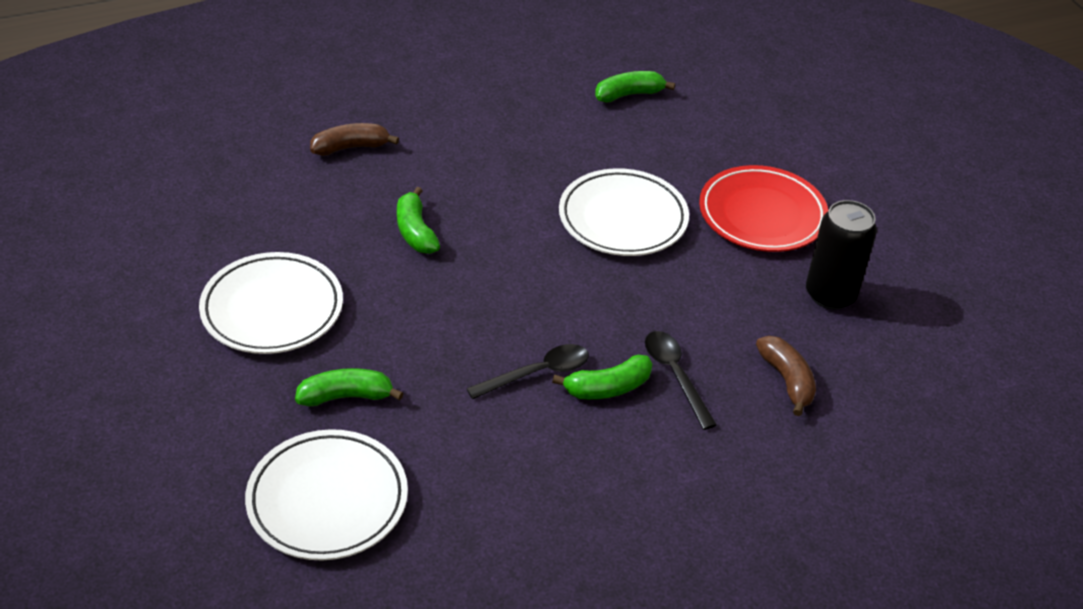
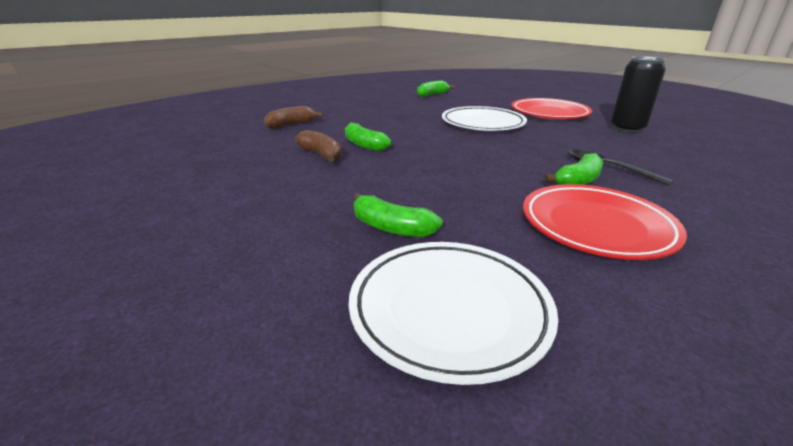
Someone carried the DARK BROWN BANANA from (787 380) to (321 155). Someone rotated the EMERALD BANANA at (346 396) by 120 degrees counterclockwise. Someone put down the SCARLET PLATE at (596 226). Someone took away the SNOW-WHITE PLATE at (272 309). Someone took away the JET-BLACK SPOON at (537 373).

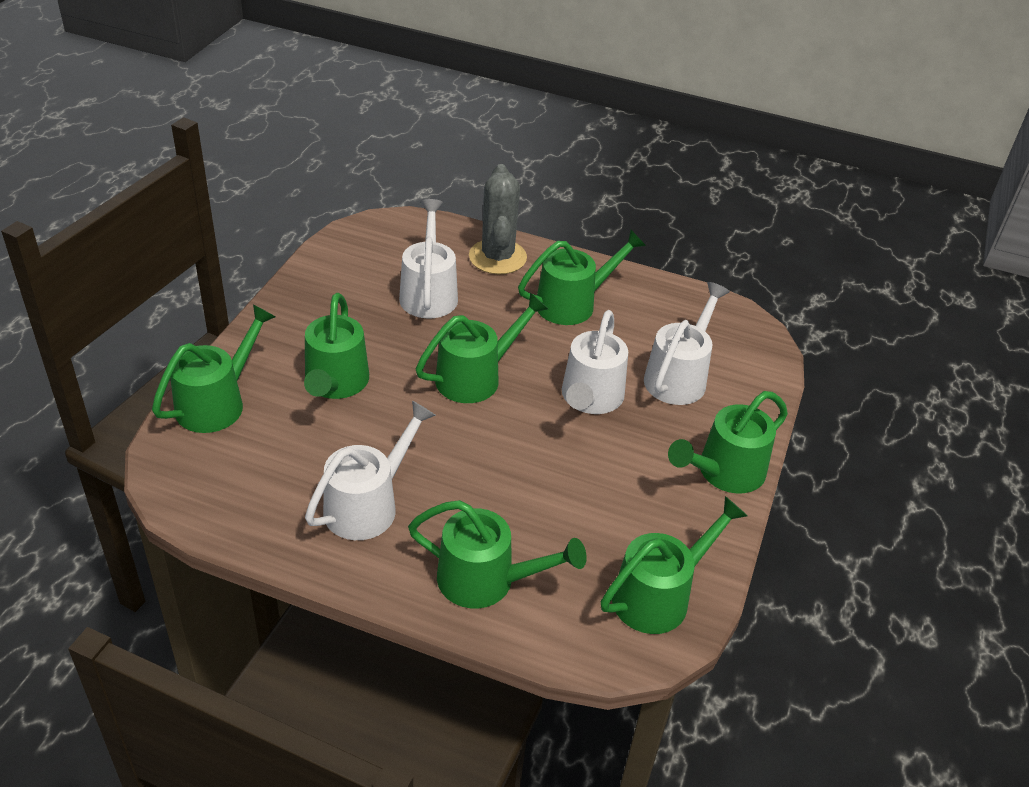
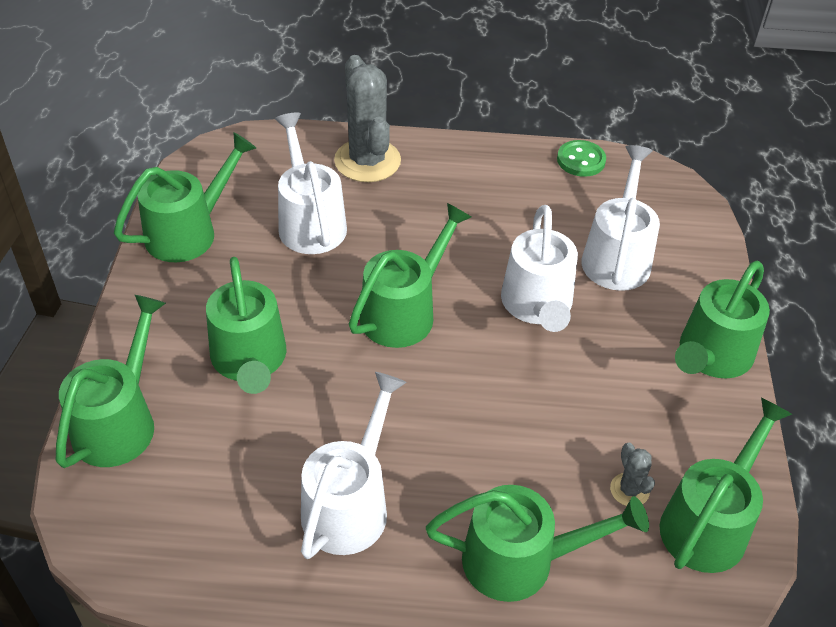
Someone carried the EMERALD WATERING POT from (573 303) to (190 231). Someone put down the EMERALD SHIRT BUTTON at (581 160). Someone put down the ASH-GREY PRICKLY PLANT at (629 490).

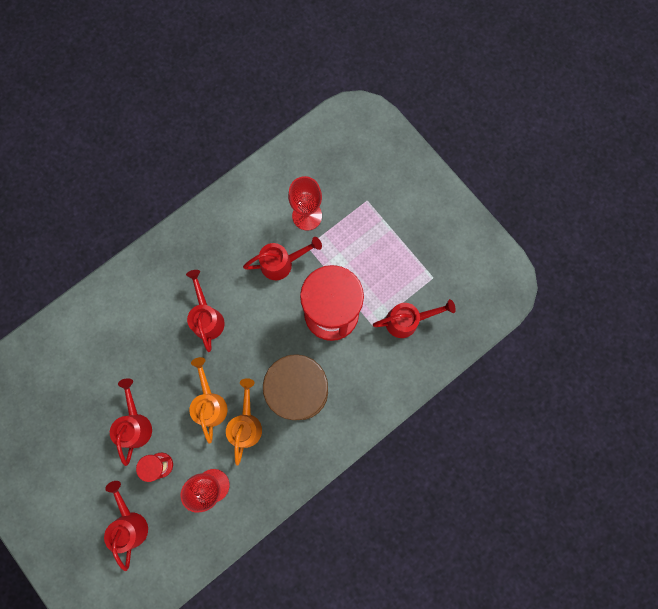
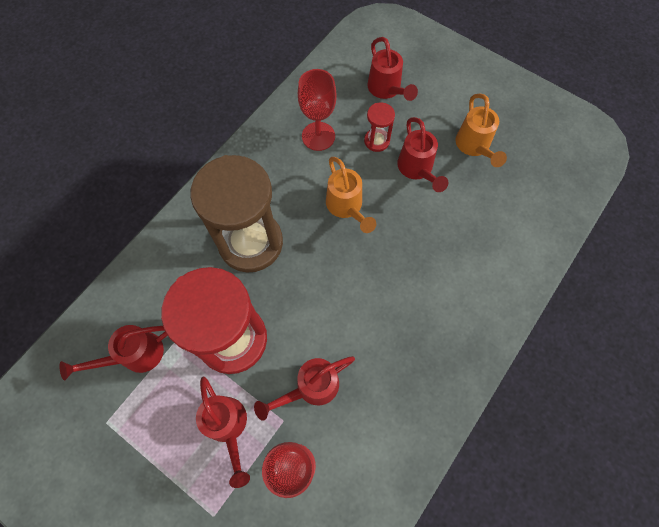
Someone carried the SCARLET WATERING POT from (207 317) to (228 427). Someone carried the ORANGE-COLOURED WATERING POT from (246 423) to (474 147).

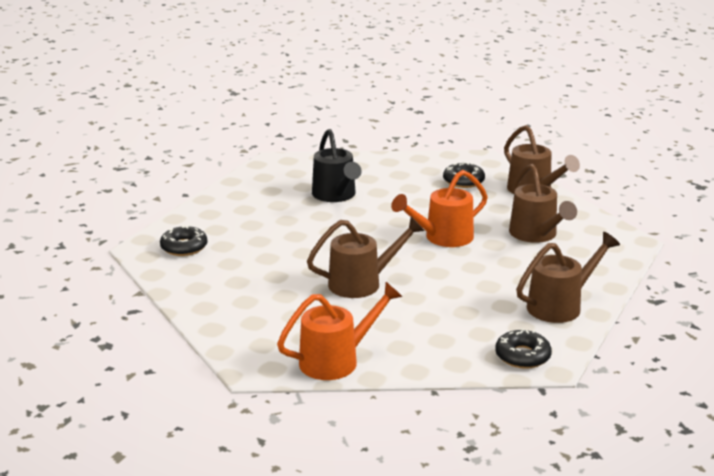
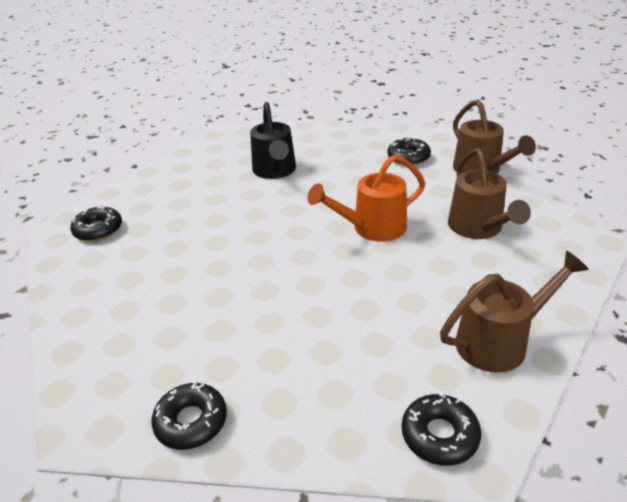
Someone swapped the ORANGE-COLOURED WATERING POT at (337 360) for the JET-BLACK GLAZED DONUT at (191 422). Someone took away the DARK BROWN WATERING POT at (363 283).

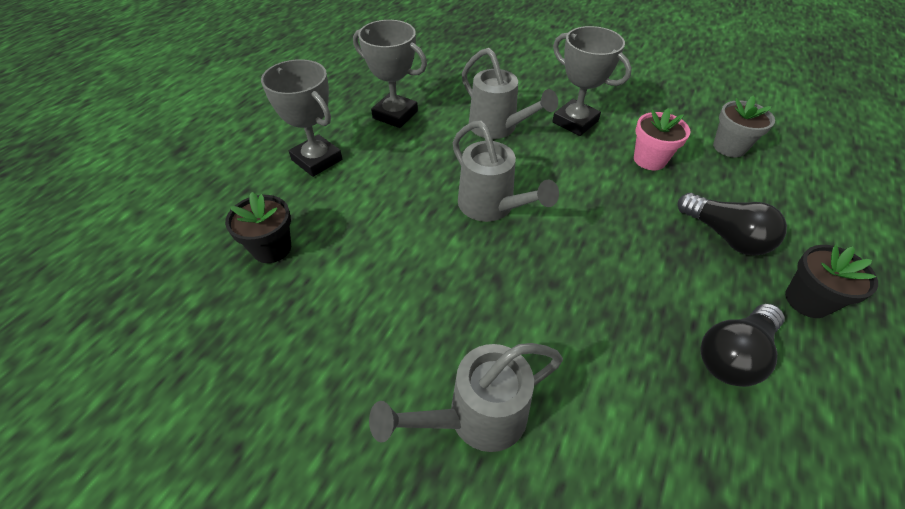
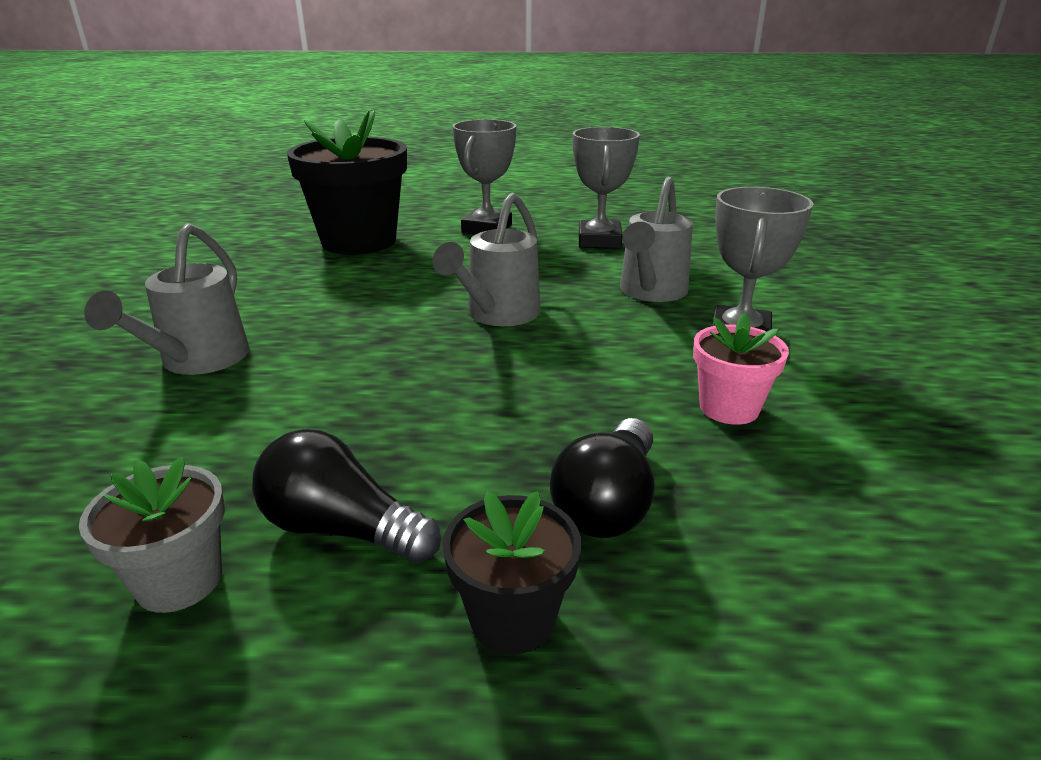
Someone carried the ASH-GREY POTTED PLANT from (729 147) to (179 580). Someone rotated the ASH-GREY WATERING POT at (476 417) by 120 degrees counterclockwise. Someone scaled the JET-BLACK POTTED PLANT at (272 248) by 2.00.

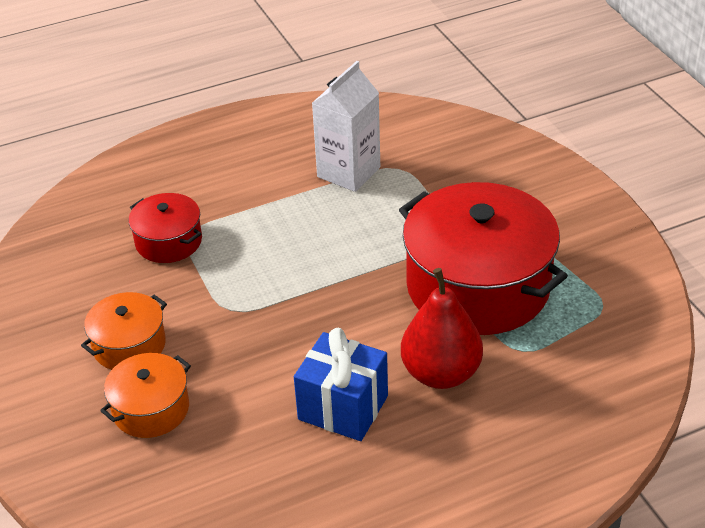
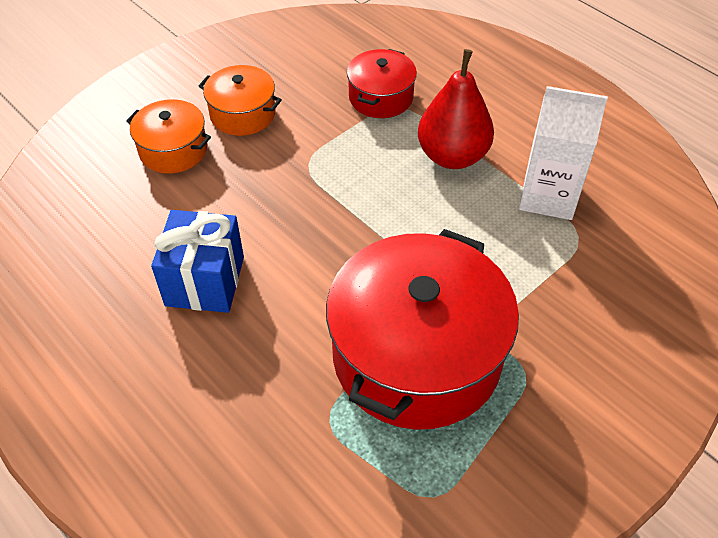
Someone carried the SCARLET TOY PEAR from (441 373) to (452 156).

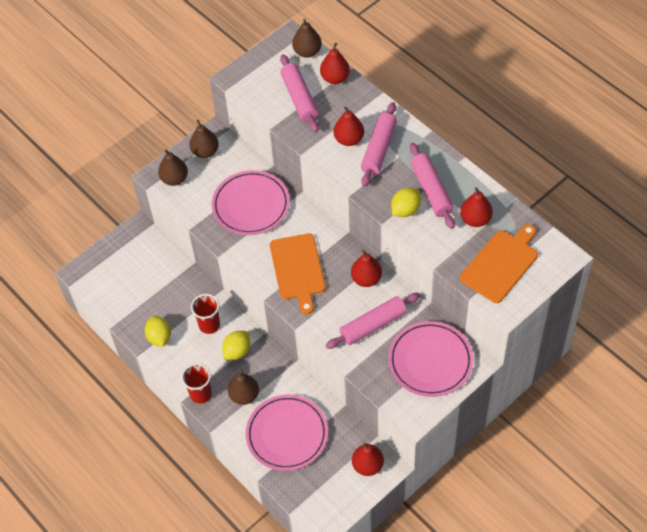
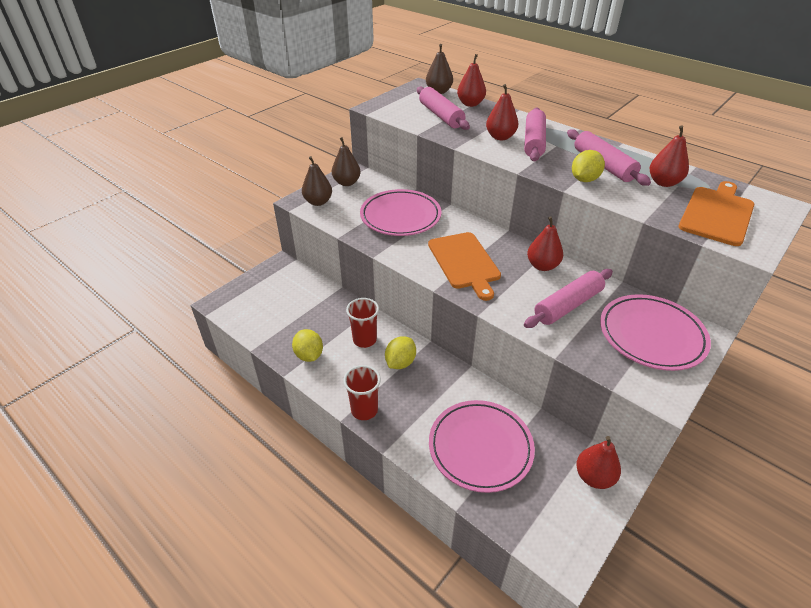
Someone took away the DARK BROWN TOY PEAR at (244 395).

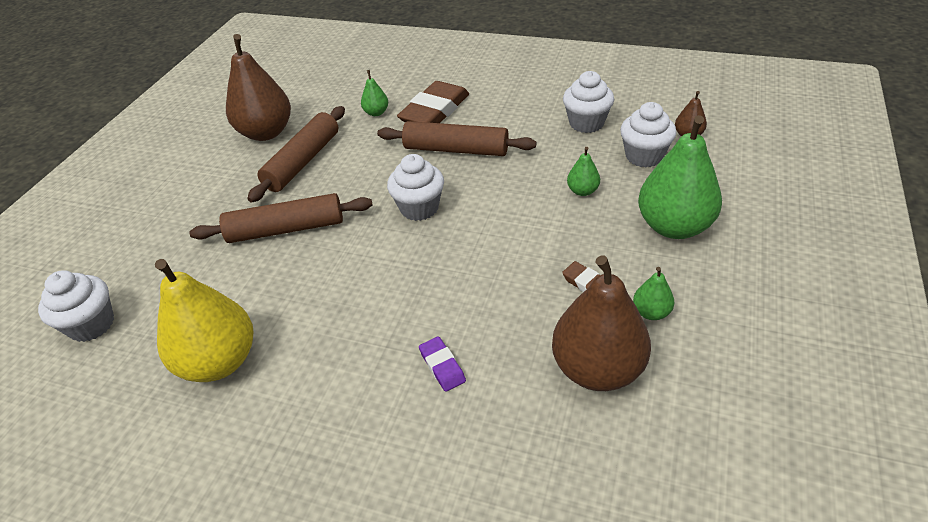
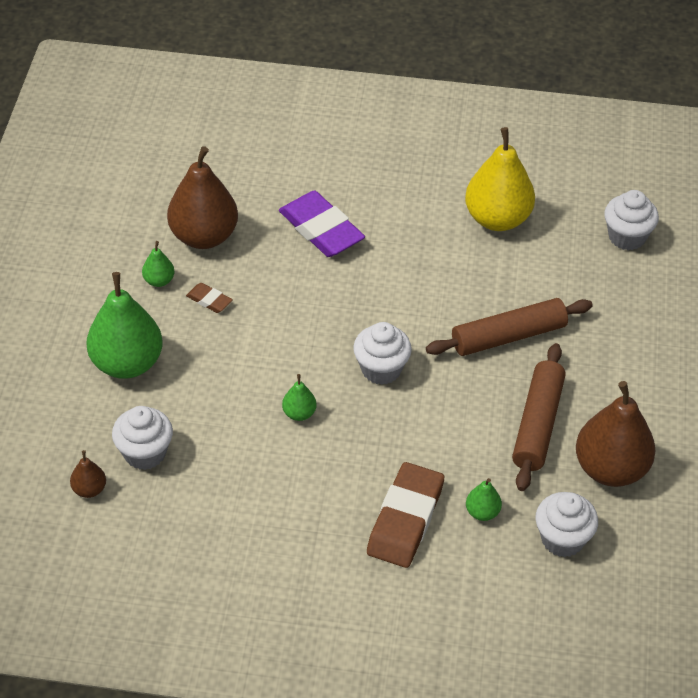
Someone scaled the VIOLET ERASER at (442 366) by 2.13. Someone carried the EMERALD TOY PEAR from (582 191) to (299 413). Someone carried the SNOW-WHITE CUPCAKE from (586 123) to (562 539). Someone took away the DARK BROWN DOUGH ROLLER at (456 150).

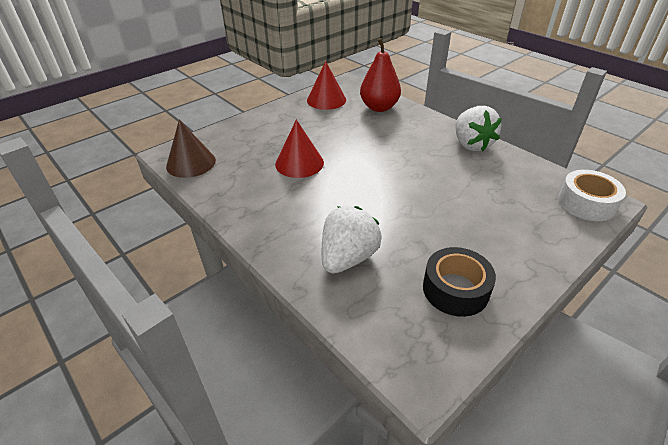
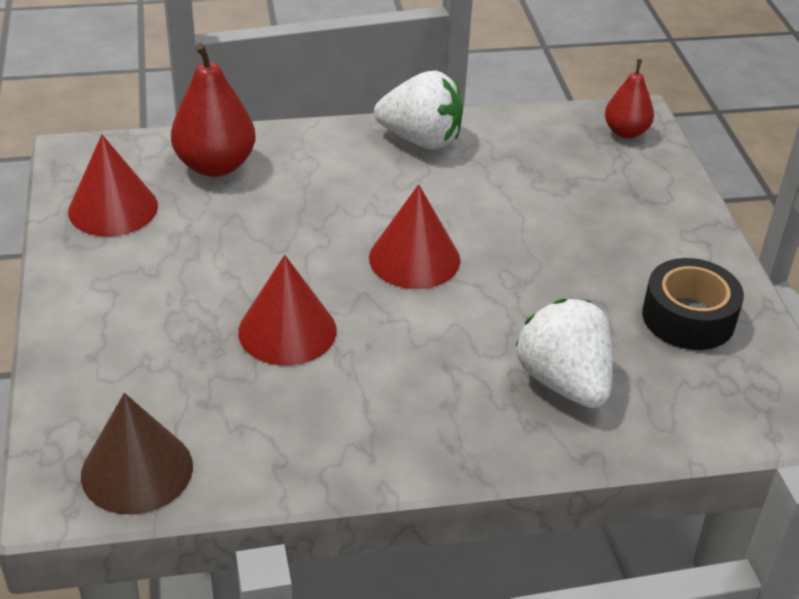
Someone put down the SCARLET CONE SHAPE at (414 258). Someone swapped the SNOW-WHITE ROLL OF TAPE at (586 203) for the SCARLET TOY PEAR at (626 132).

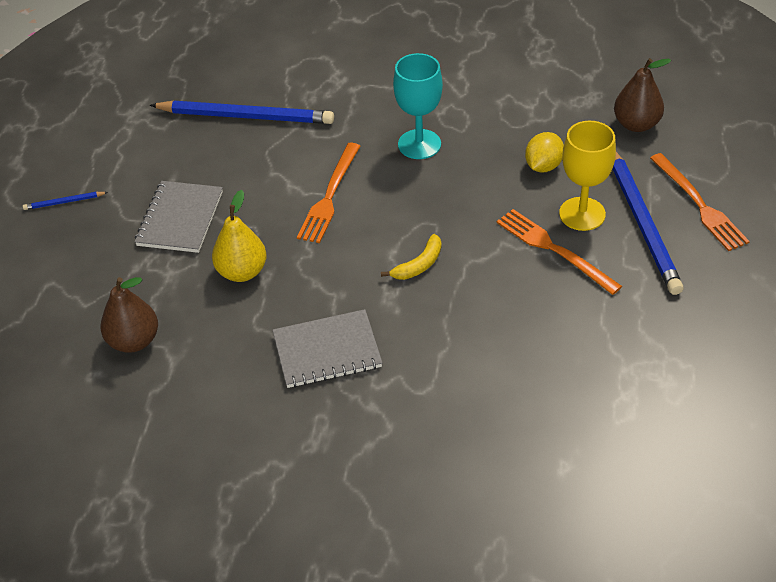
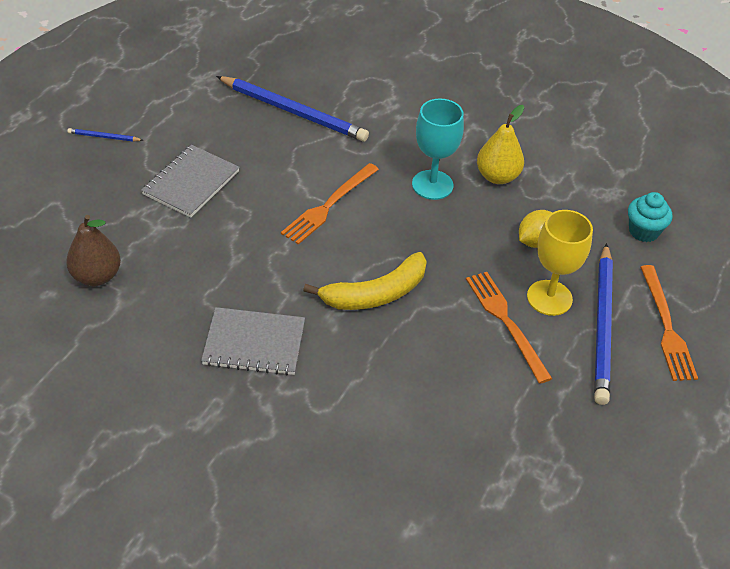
Someone scaled the YELLOW BANANA at (419 265) by 1.75. Someone carried the YELLOW TOY PEAR from (242 272) to (497 176). Someone swapped the DARK BROWN TOY PEAR at (636 124) for the TURQUOISE CUPCAKE at (643 231).

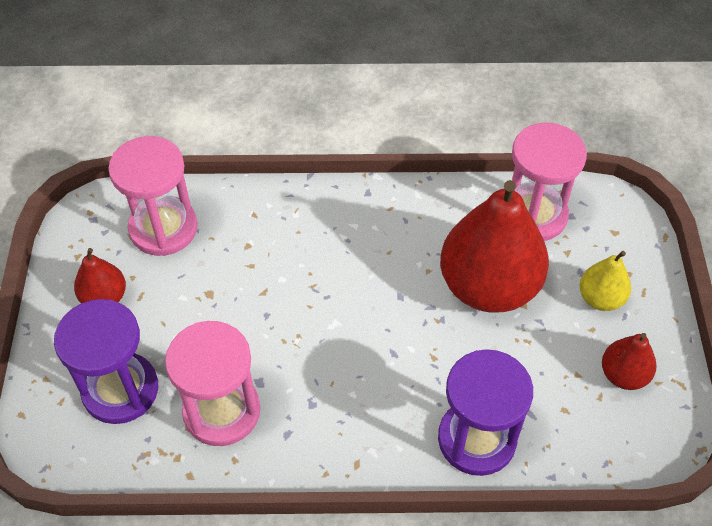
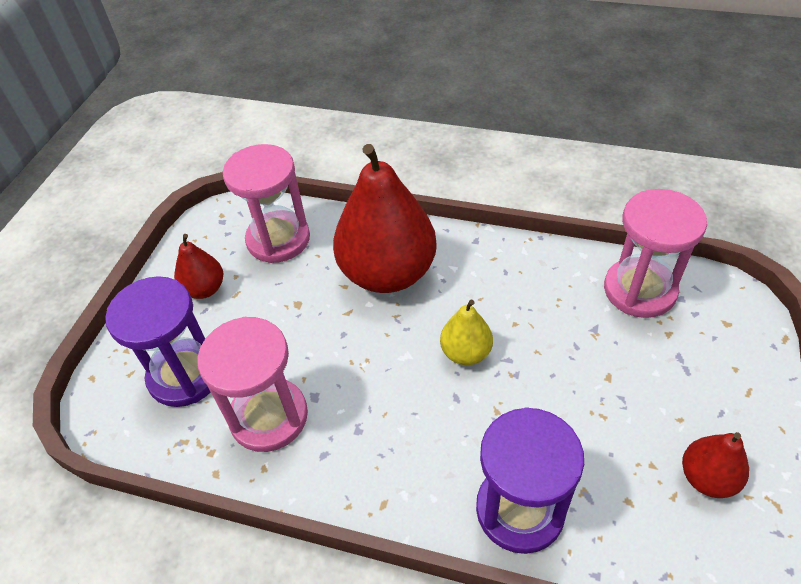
Someone carried the SCARLET TOY PEAR from (488 286) to (387 273). Someone carried the YELLOW TOY PEAR from (600 298) to (466 352).

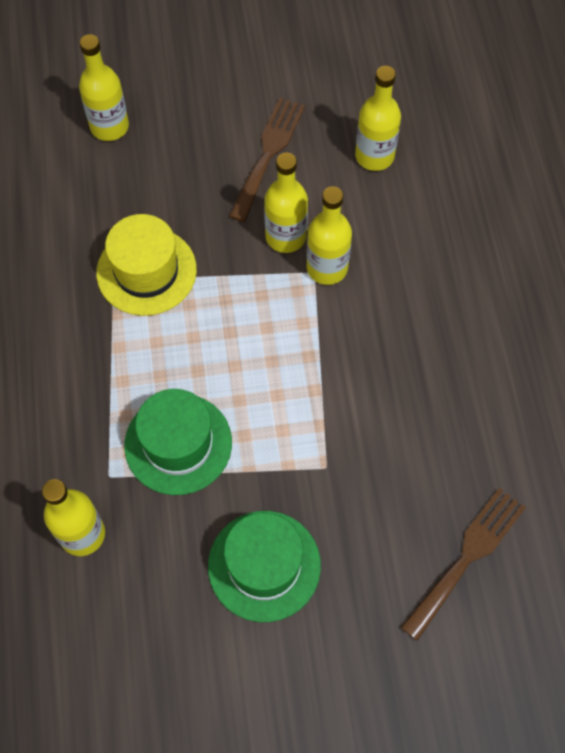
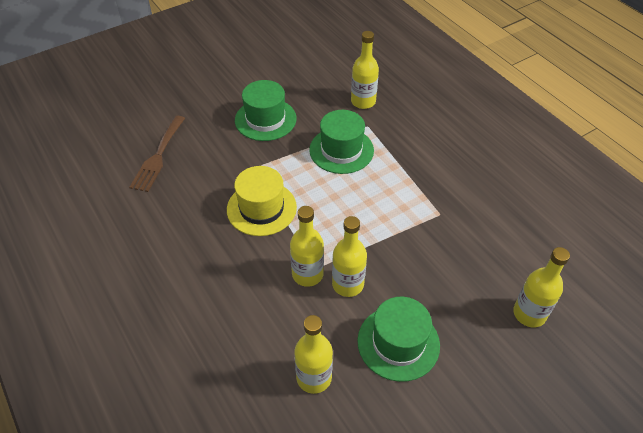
Someone carried the YELLOW HAT from (146 271) to (261 208). Someone swapped the DARK BROWN TABLE FORK at (268 154) for the EMERALD HAT at (398 343).

